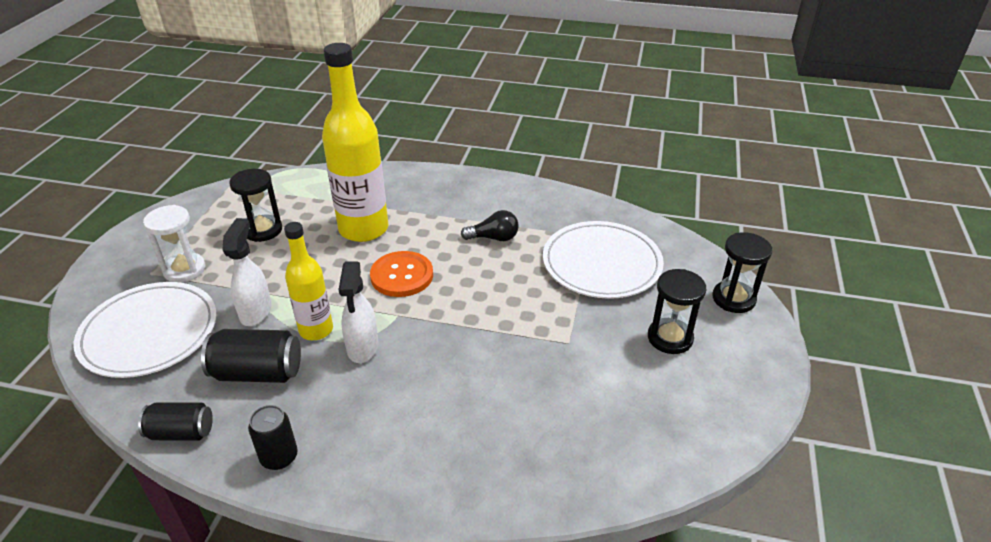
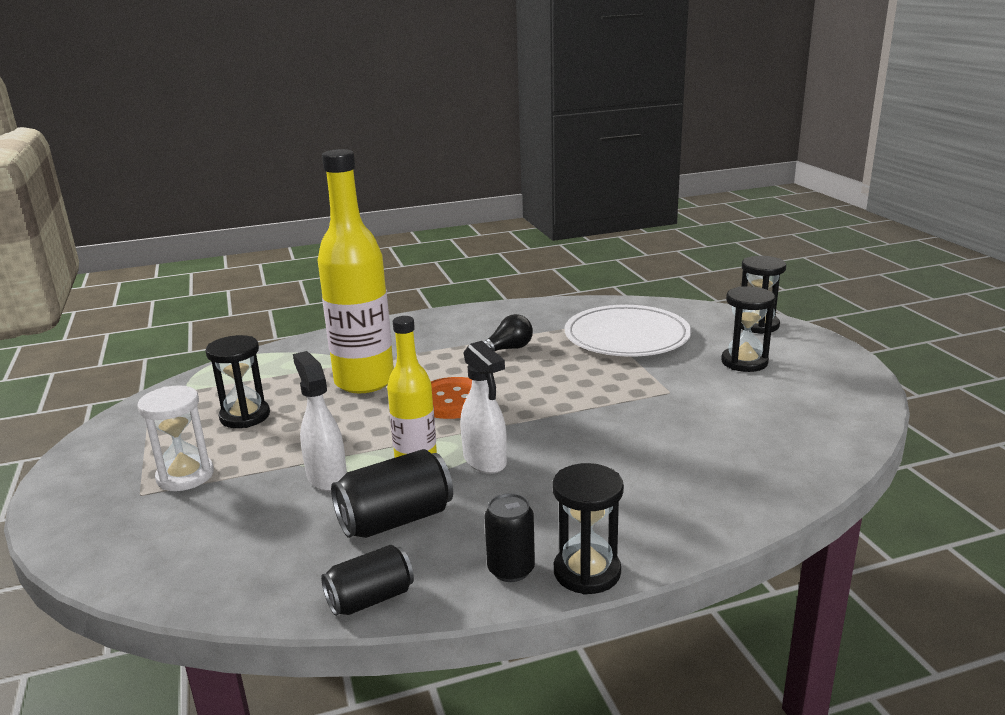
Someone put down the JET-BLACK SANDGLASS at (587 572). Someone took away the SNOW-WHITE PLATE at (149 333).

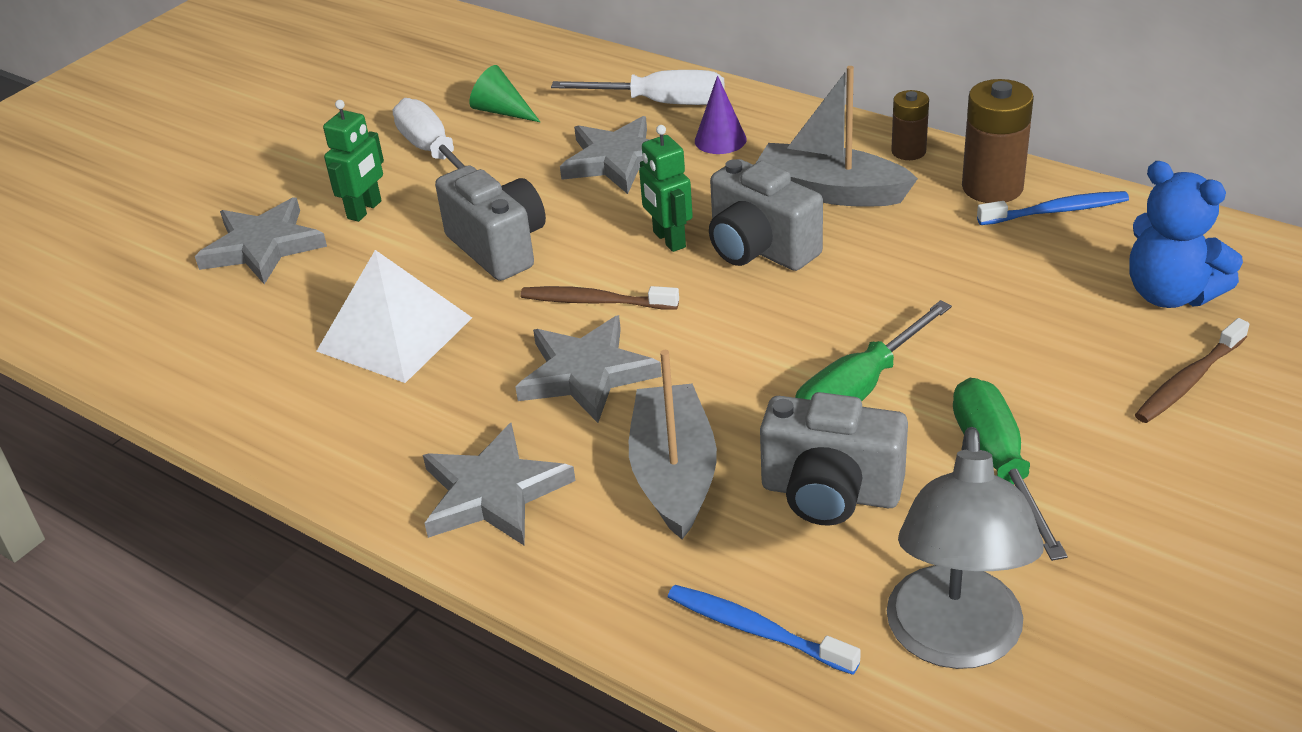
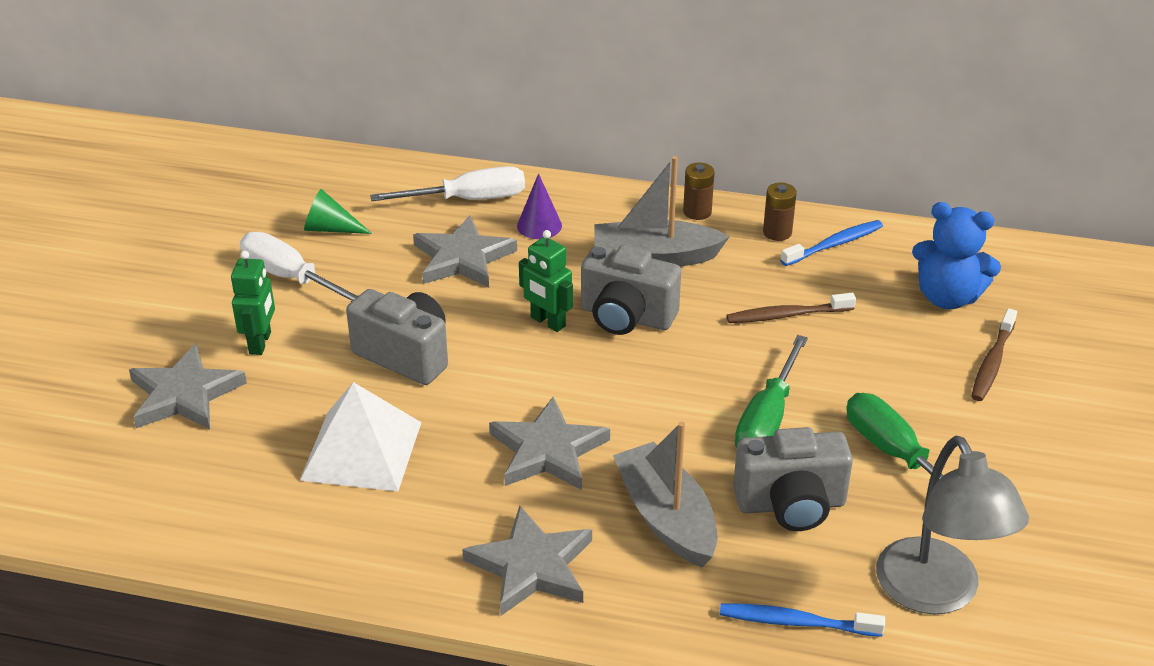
Someone carried the DARK BROWN TOOTH BRUSH from (595 301) to (786 315). Someone scaled the DARK BROWN POWER CELL at (992 187) by 0.59.

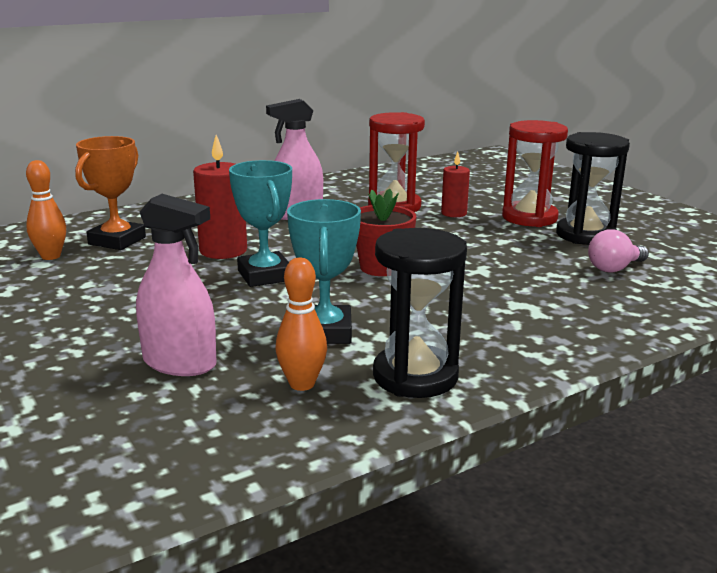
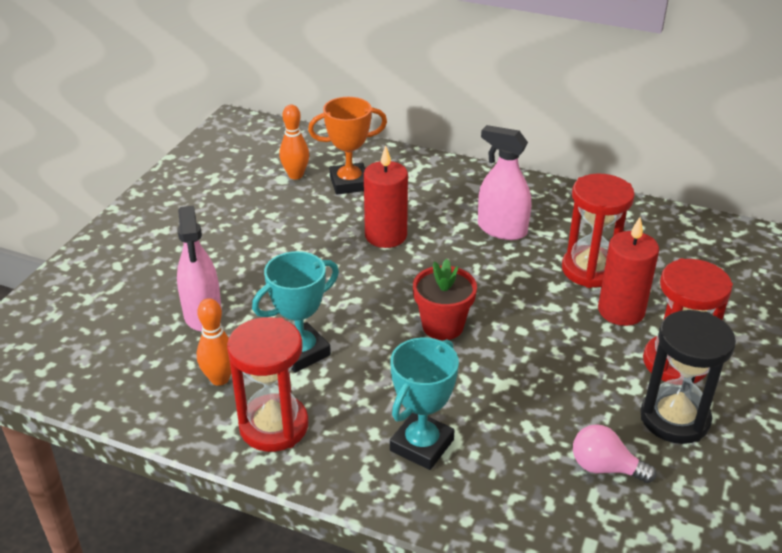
Someone repainted the JET-BLACK SANDGLASS at (415 376), which became the SCARLET SANDGLASS at (274 426). Someone carried the TURQUOISE TROPHY from (265 275) to (421 445). Someone scaled the SCARLET PILLAR CANDLE at (454 213) by 1.63.

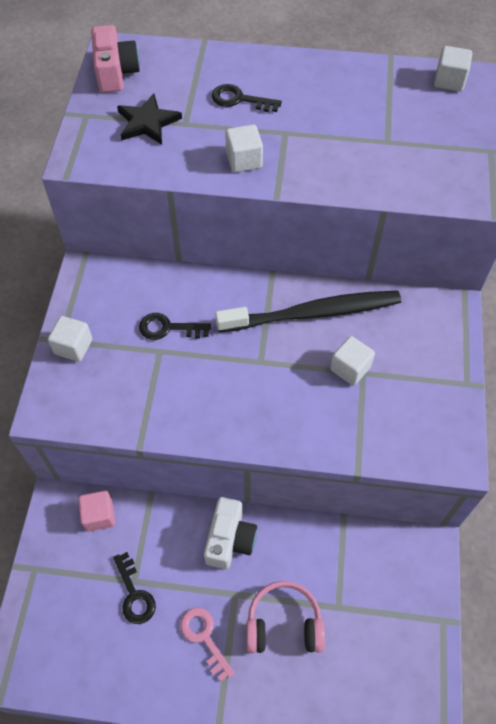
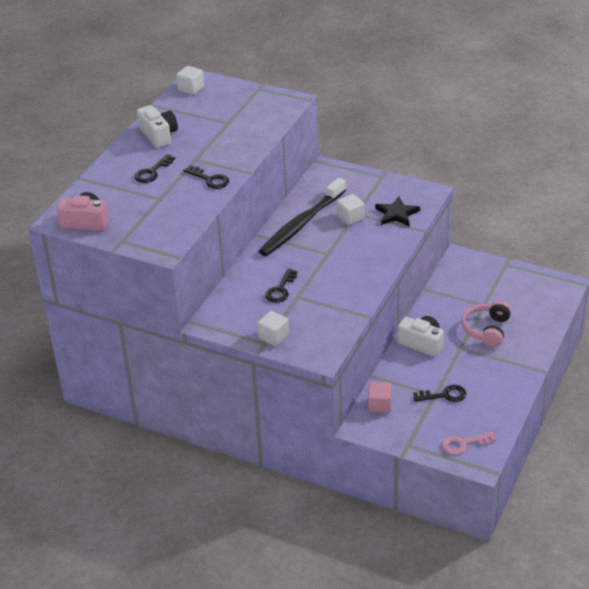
Someone put down the SNOW-WHITE PHOTO CAMERA at (159 135). Someone swapped the SNOW-WHITE CUBE at (244 160) for the JET-BLACK LATCHKEY at (210 179). Someone rotated the JET-BLACK TOOTH BRUSH at (313 313) by 150 degrees counterclockwise. Someone carried the JET-BLACK FIVE-POINTED STAR from (147 122) to (397 214). Someone carried the PINK LATCHKEY from (204 637) to (463 444).

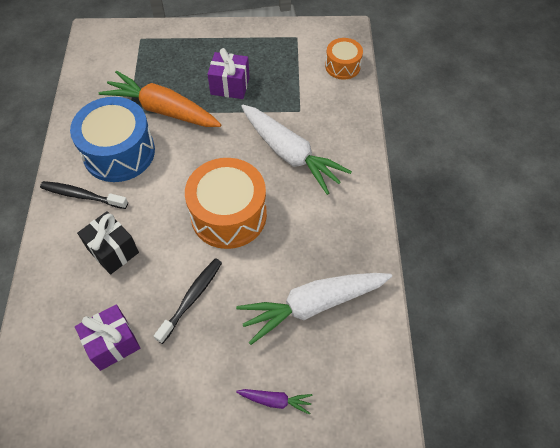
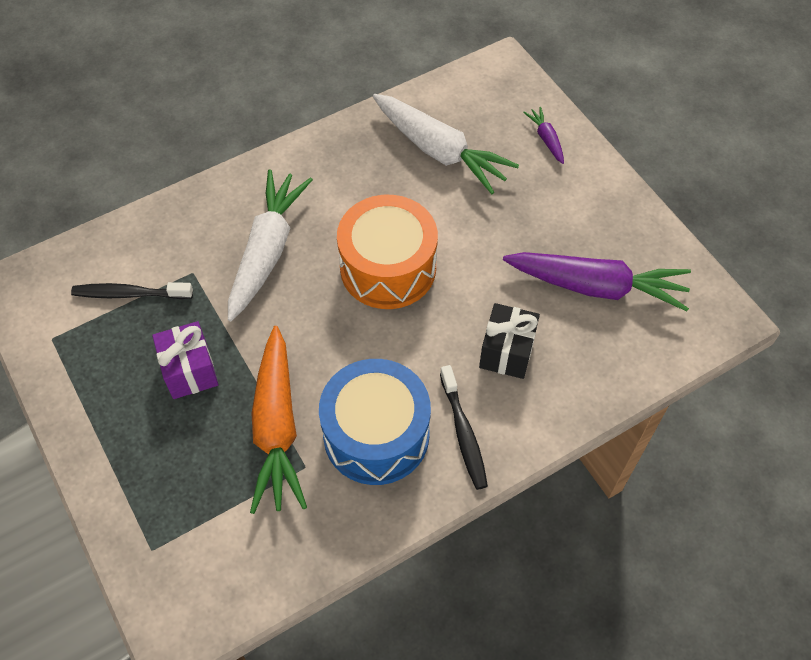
Someone carried the JET-BLACK TOOTH BRUSH from (191 298) to (129 294). Someone swapped the VIOLET WRAPPED GIFT at (113 343) for the VIOLET CARROT at (597 287). Someone took away the ORANGE-COLOURED TOY DRUM at (342 66).

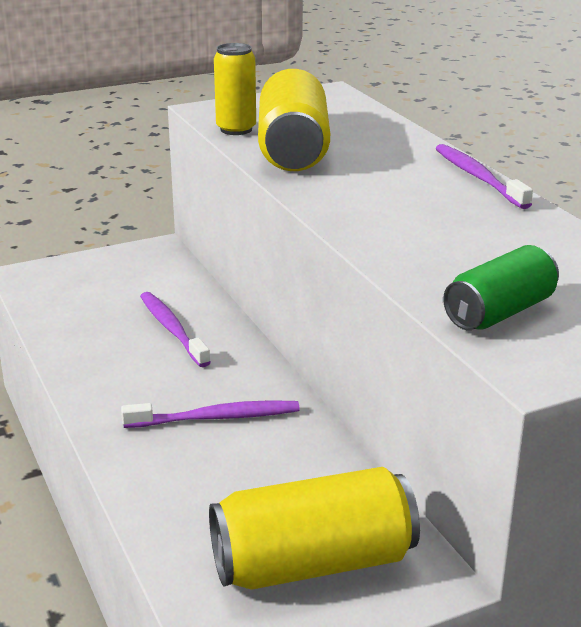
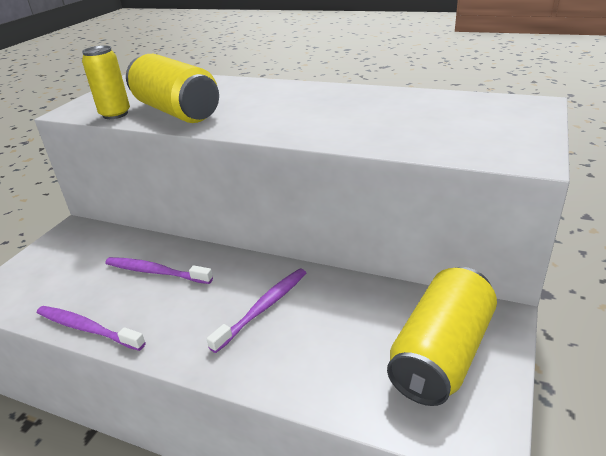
Someone carried the VIOLET TOOTH BRUSH from (478 177) to (88 329). Someone took away the EMERALD CAN at (499 312).

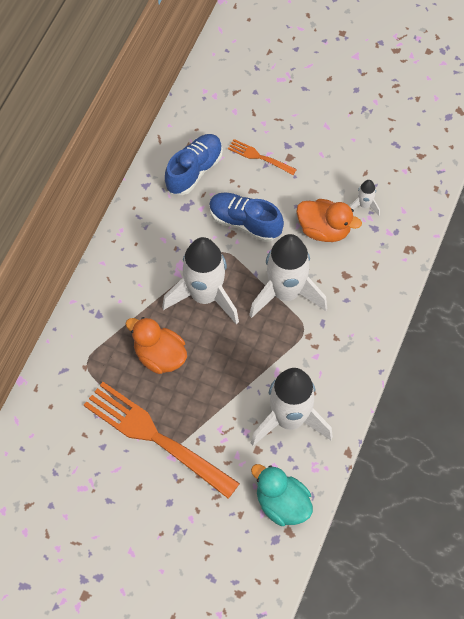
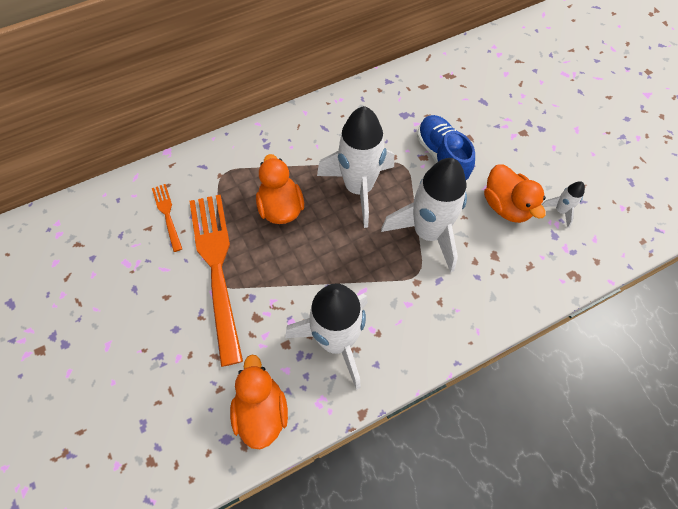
Someone carried the ORANGE-COLOURED TABLE FORK from (259 157) to (167 214). Someone repainted the TURQUOISE RUBBER DUCK at (282 504), which became the ORANGE-COLOURED RUBBER DUCK at (261 411). Someone took away the BLUE SHOE at (194 170).

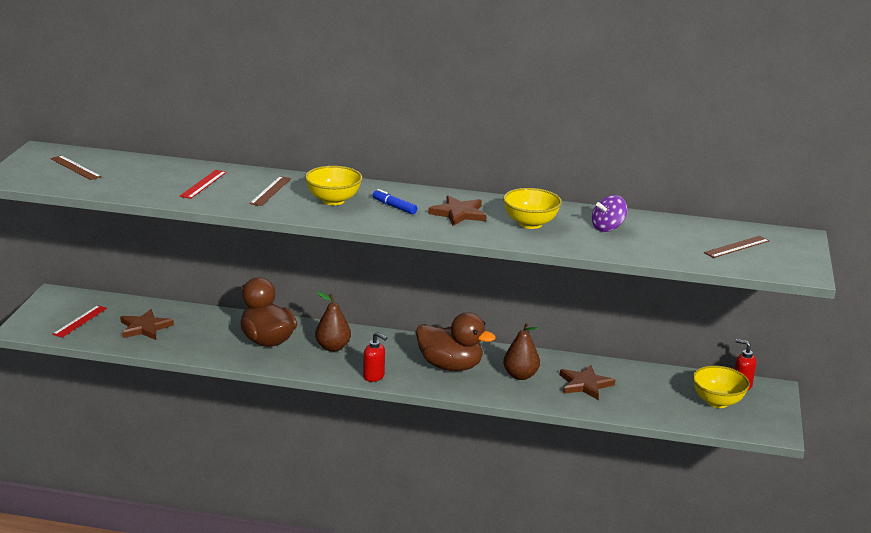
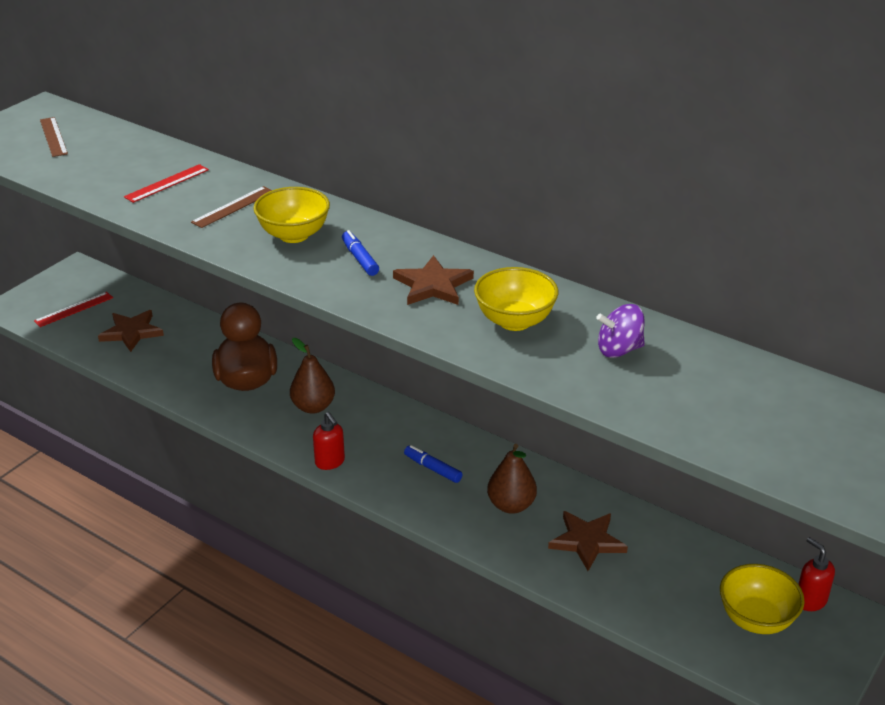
Someone swapped the DARK BROWN RUBBER DUCK at (450 366) for the BLUE FELT PEN at (433 469). Someone took away the DARK BROWN MEASURING STICK at (736 247).

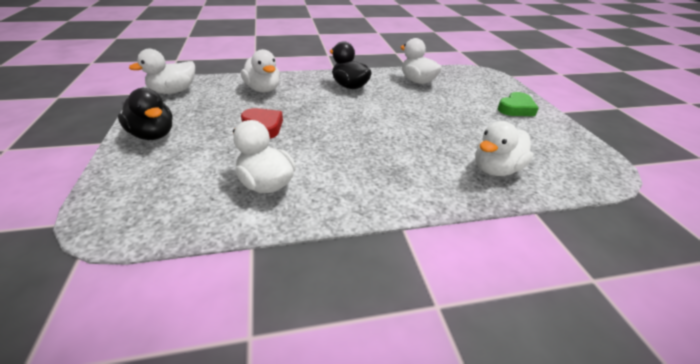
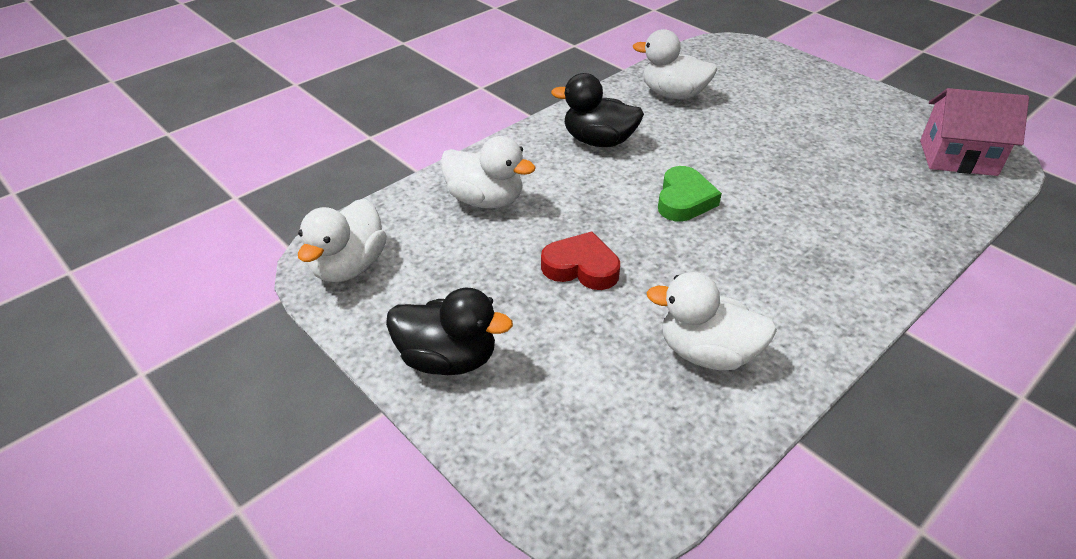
Someone carried the EMERALD LOVE HEART from (516 109) to (684 200). Someone put down the PINK TOY HOUSE at (957 158). Someone took away the SNOW-WHITE RUBBER DUCK at (496 169).

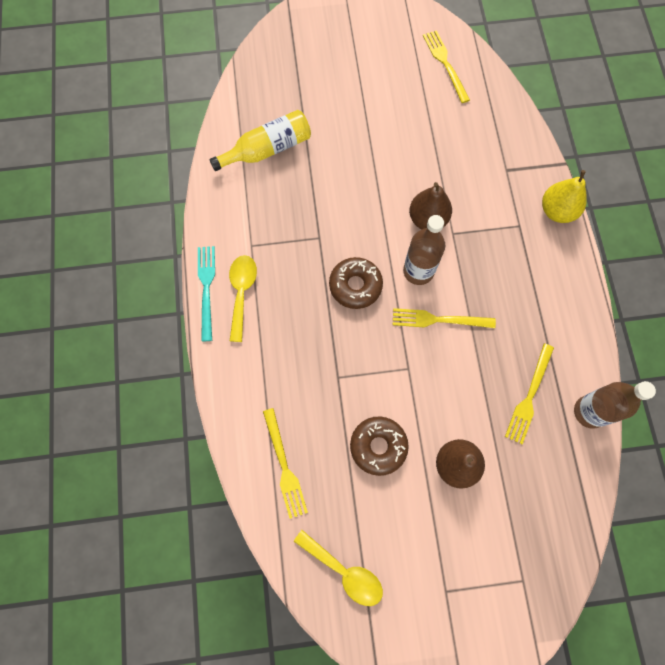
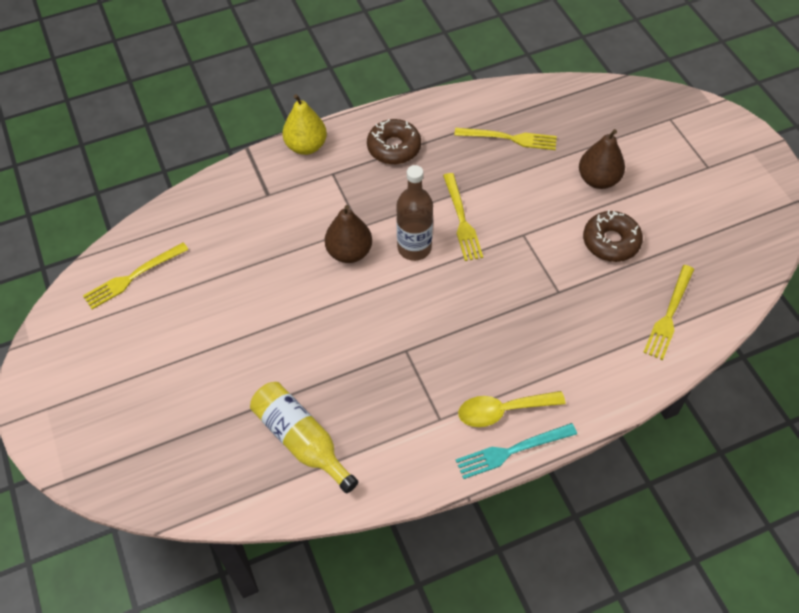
Someone carried the DARK BROWN GLAZED DONUT from (355 286) to (394 147). Someone rotated the YELLOW TABLE FORK at (284 466) by 150 degrees clockwise. Someone took away the YELLOW SPOON at (344 571). Someone took away the DARK BROWN DRINK BOTTLE at (589 412).

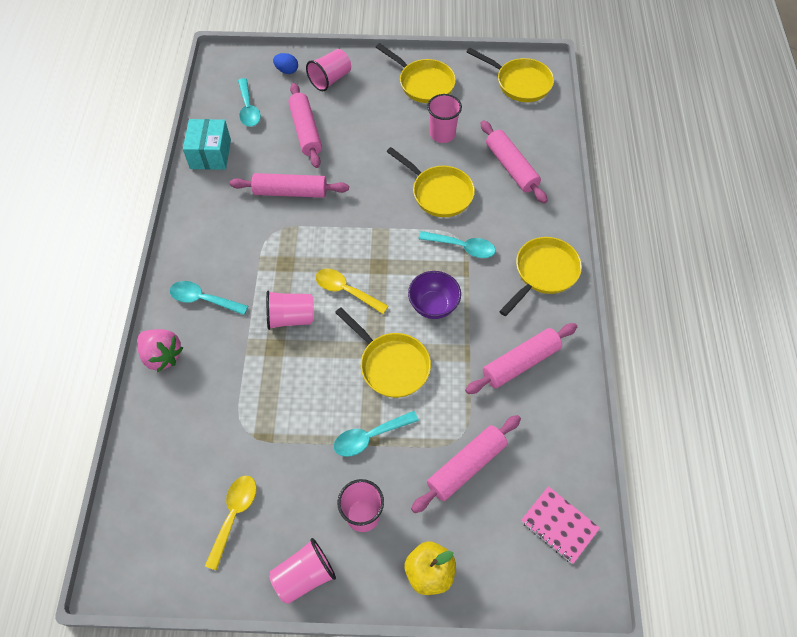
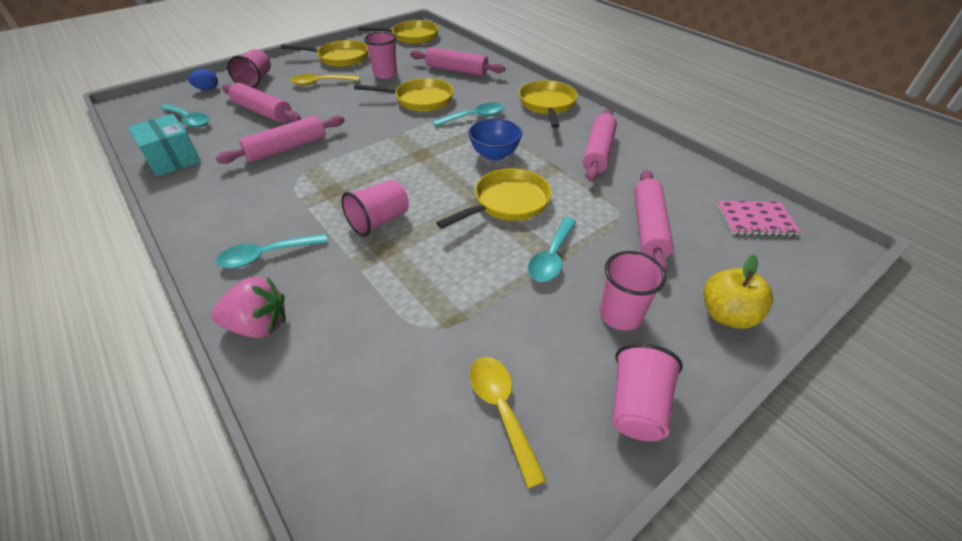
Someone carried the YELLOW SPOON from (346 291) to (320 83). Someone rotated the YELLOW SKILLET at (391 364) by 45 degrees counterclockwise. Someone repainted the VIOLET DEEP DISH at (433 305), which became the BLUE DEEP DISH at (494 155).

